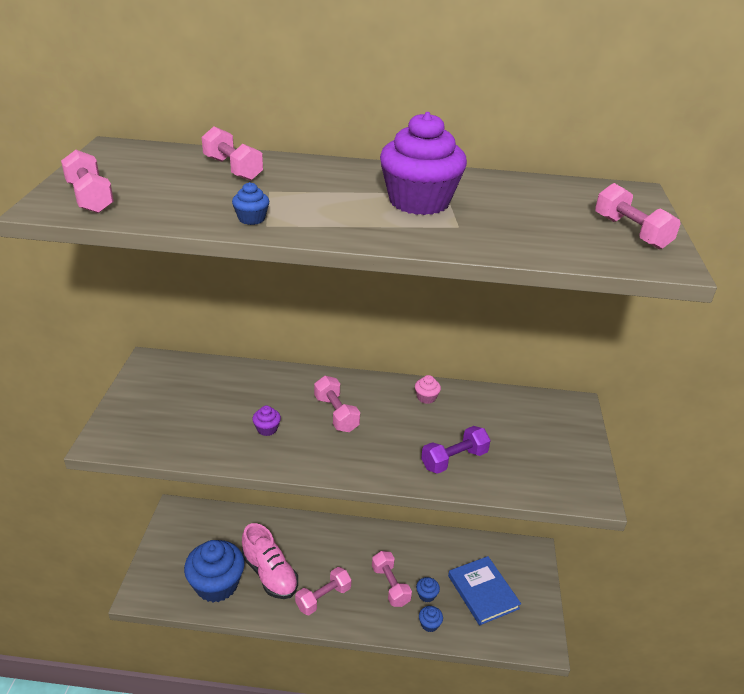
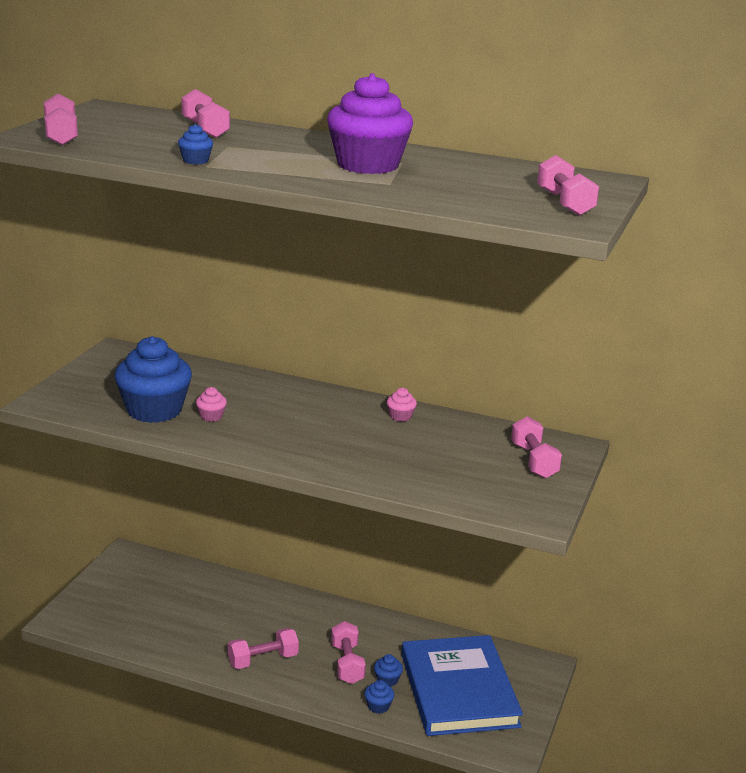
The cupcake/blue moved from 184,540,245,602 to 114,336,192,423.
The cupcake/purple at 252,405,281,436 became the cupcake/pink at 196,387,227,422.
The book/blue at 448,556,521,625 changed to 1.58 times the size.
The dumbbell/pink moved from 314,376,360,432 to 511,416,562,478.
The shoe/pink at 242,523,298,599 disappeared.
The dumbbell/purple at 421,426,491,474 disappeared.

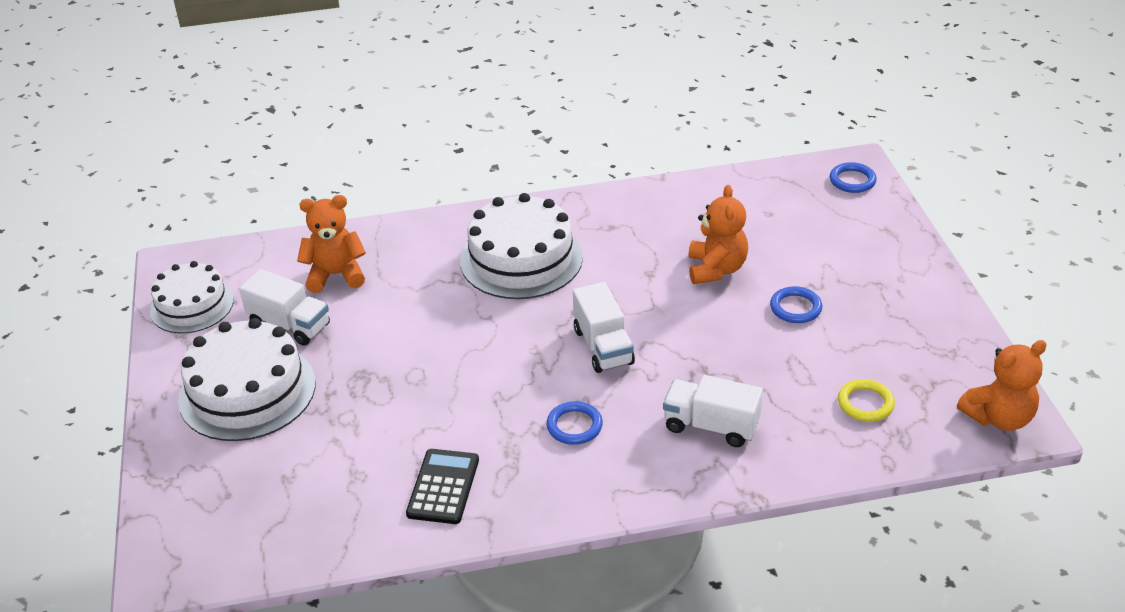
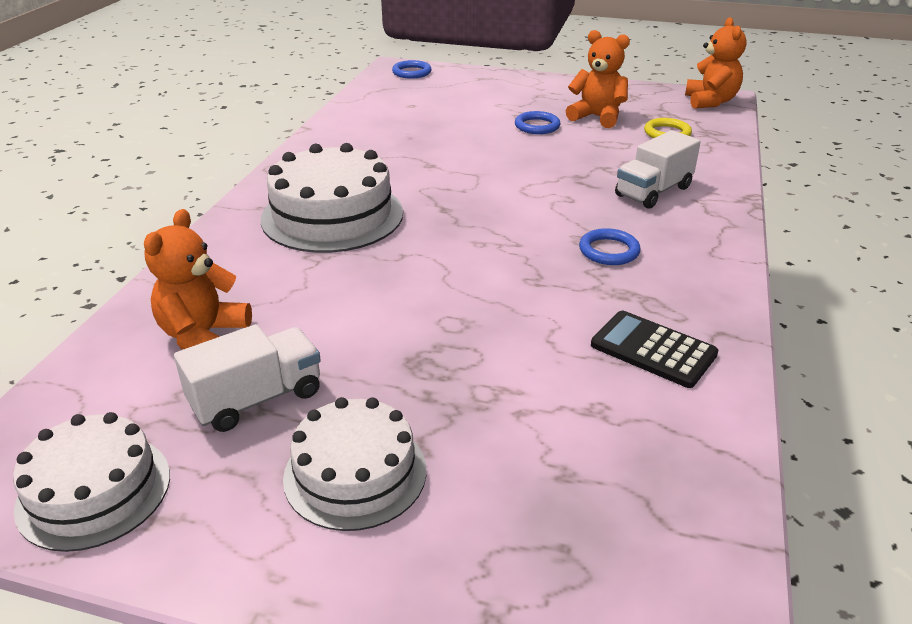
The cake/white at 178,318,316,441 changed to 0.65 times the size.
The teddy bear/orange moved from 688,185,748,284 to 566,30,630,128.
The truck/white at 573,282,635,373 disappeared.

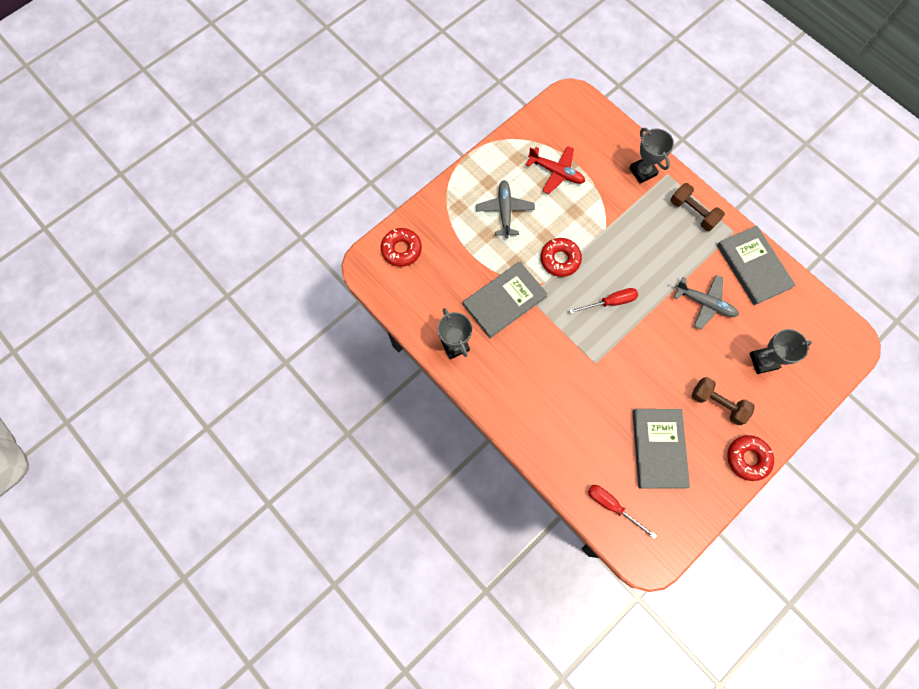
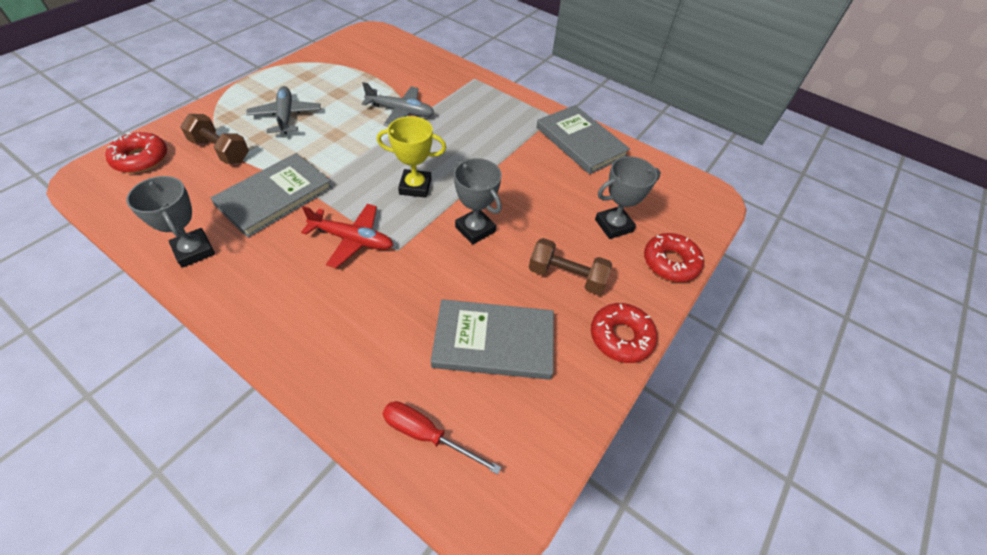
The dumbbell/brown moved from 670,183,725,231 to 180,114,249,164.
The plane/red moved from 526,146,585,194 to 301,204,393,268.
The plane/grey moved from 674,275,739,330 to 361,82,435,127.
The screwdriver/red at 569,288,638,314 was replaced by the trophy/yellow at 377,116,447,198.
The book/grey at 633,409,690,489 turned 75 degrees counterclockwise.
The trophy/grey moved from 629,128,674,184 to 454,158,502,244.
The donut/red moved from 540,238,582,277 to 644,233,704,282.

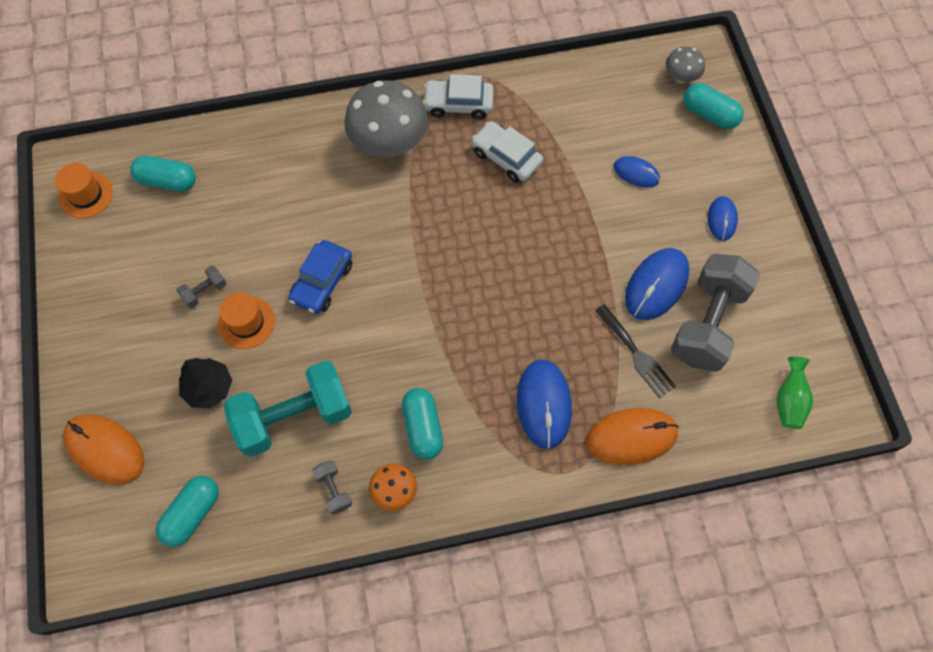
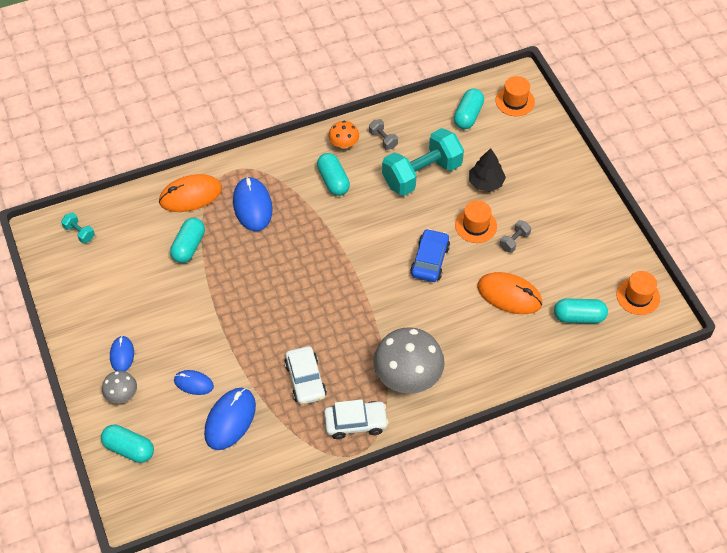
The vase/green at 777,356,813,429 was replaced by the dumbbell/turquoise at 61,212,95,244.
The mushroom/grey moved from 666,46,705,83 to 102,371,137,404.
The fork/black at 595,304,676,398 was replaced by the capsule/turquoise at 170,218,205,263.
The mouse/blue moved from 625,248,689,320 to 204,388,256,450.
The car/white at 472,121,543,183 turned 45 degrees clockwise.
The mouse/orange moved from 63,414,144,485 to 477,272,542,314.
The hat/orange at 496,76,535,116 appeared.
The dumbbell/grey at 671,254,760,372 disappeared.

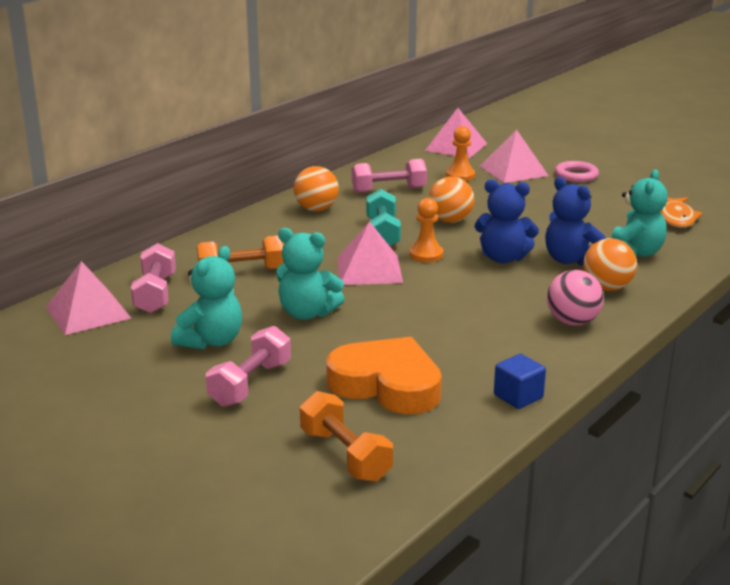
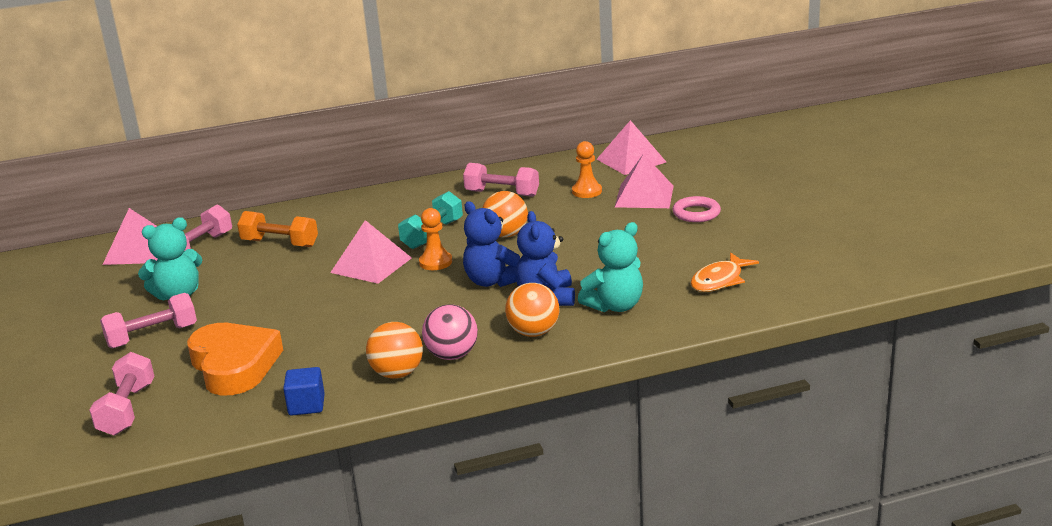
The dumbbell/orange at 300,391,393,482 became the dumbbell/pink at 89,352,155,436.
The ball/orange moved from 294,166,339,211 to 366,322,423,379.
The teddy bear/turquoise at 277,228,344,320 disappeared.

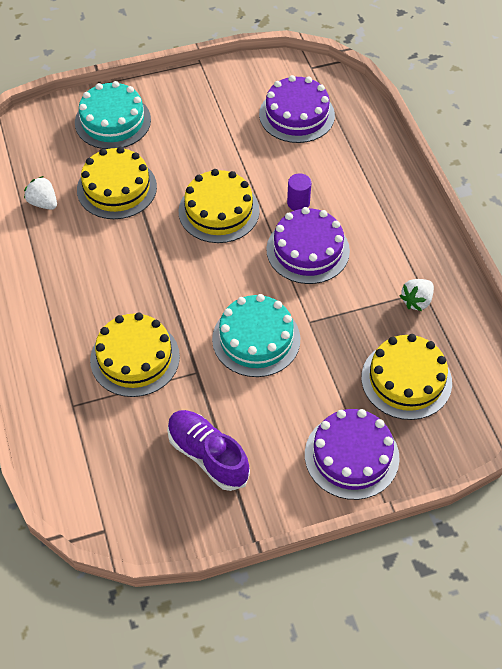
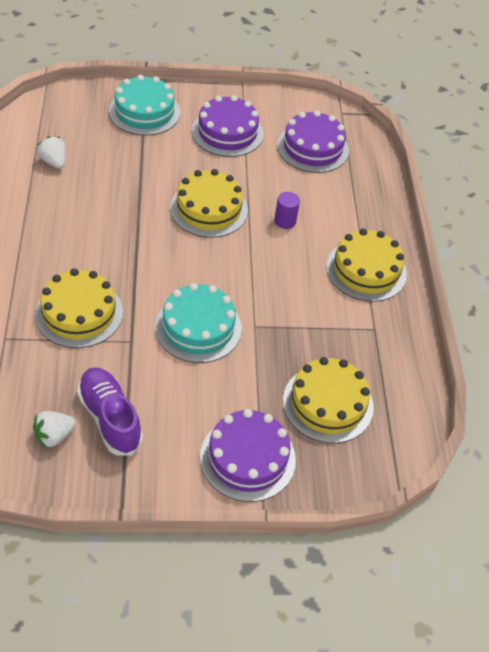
The strawberry/white moved from 400,279,434,311 to 33,411,76,448.
The cake/purple moved from 266,207,350,284 to 192,95,263,157.
The cake/yellow moved from 77,147,157,219 to 326,228,407,302.

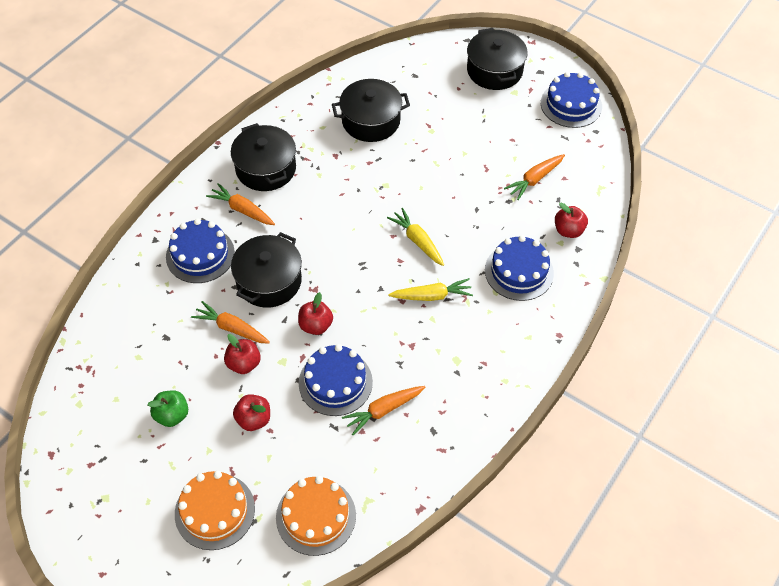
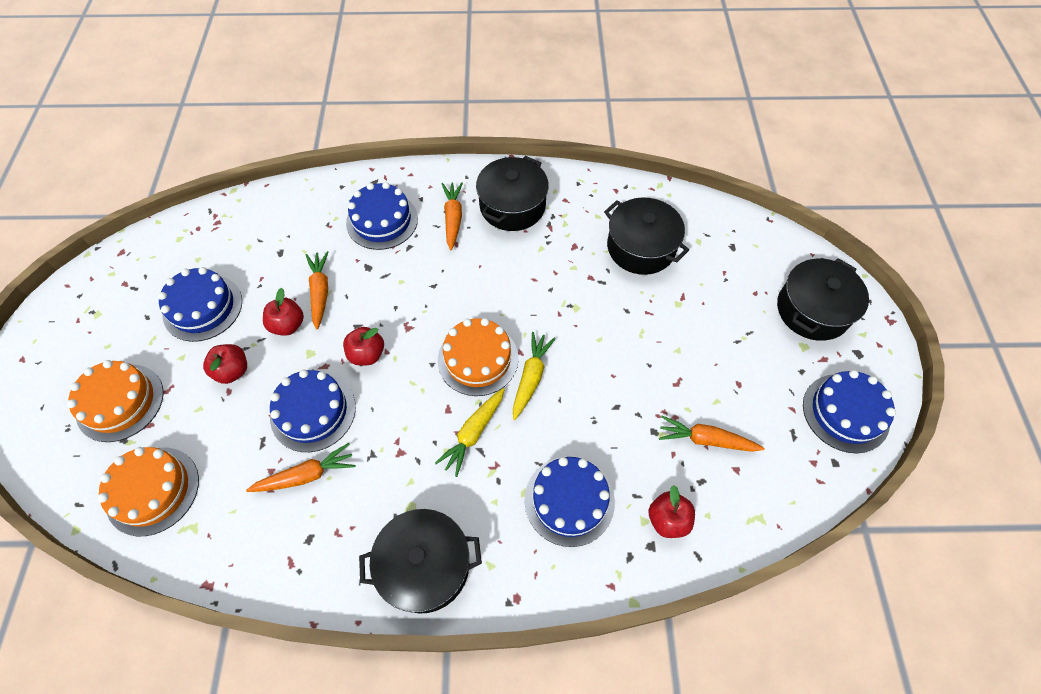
The apple/green at 147,390,188,427 was replaced by the cake/blue at 158,267,242,342.
The carrot/orange at 342,386,425,435 turned 135 degrees clockwise.
The pot/black moved from 231,232,302,307 to 359,509,482,614.
The carrot/yellow at 388,278,473,301 turned 75 degrees clockwise.
The cake/orange at 438,318,518,396 appeared.

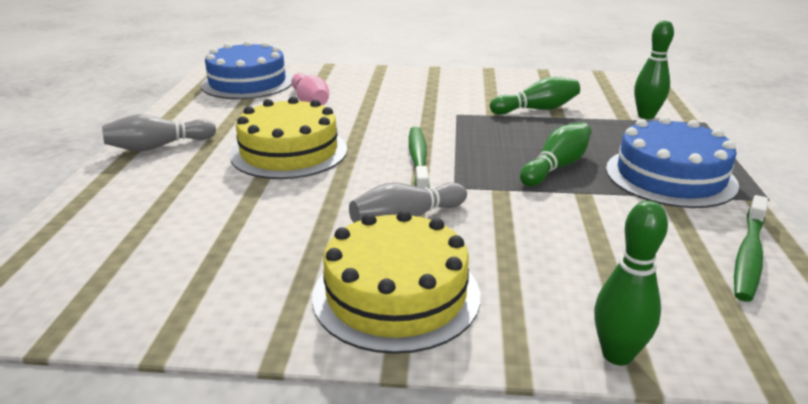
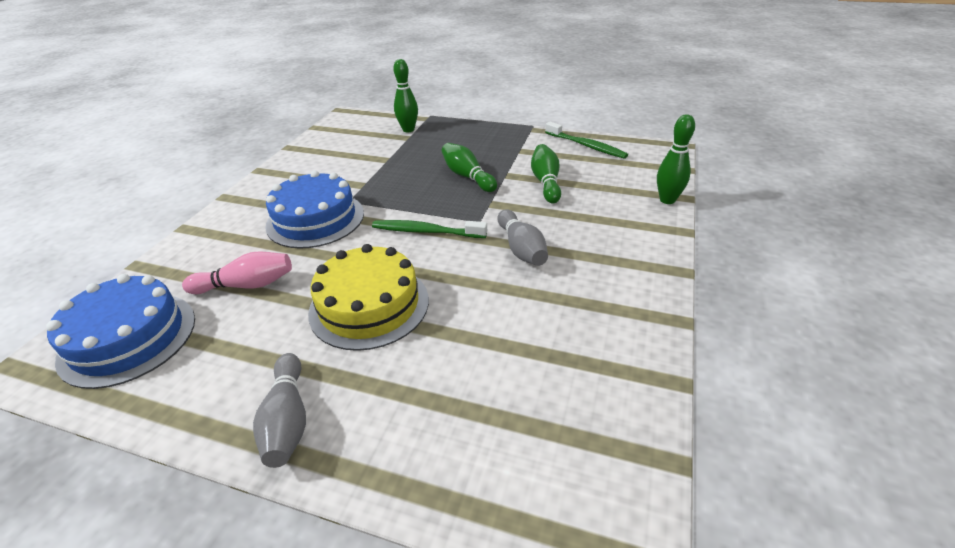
The cake/blue moved from 606,116,739,208 to 265,171,364,249.
The bowling pin/green moved from 490,77,580,115 to 531,144,561,204.
The cake/yellow at 312,210,480,354 disappeared.

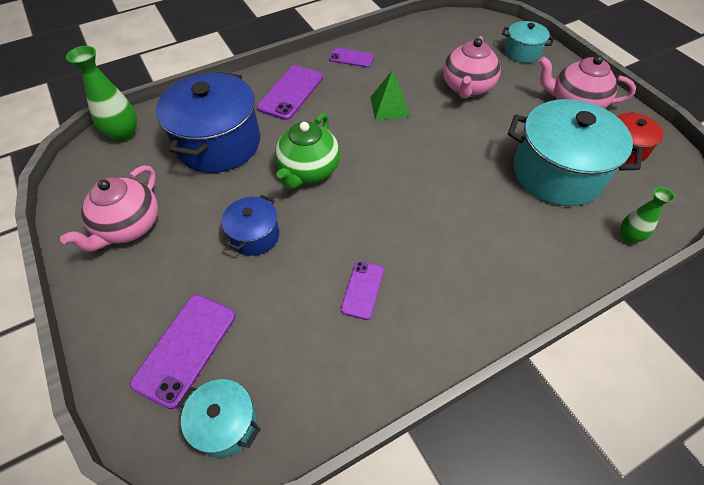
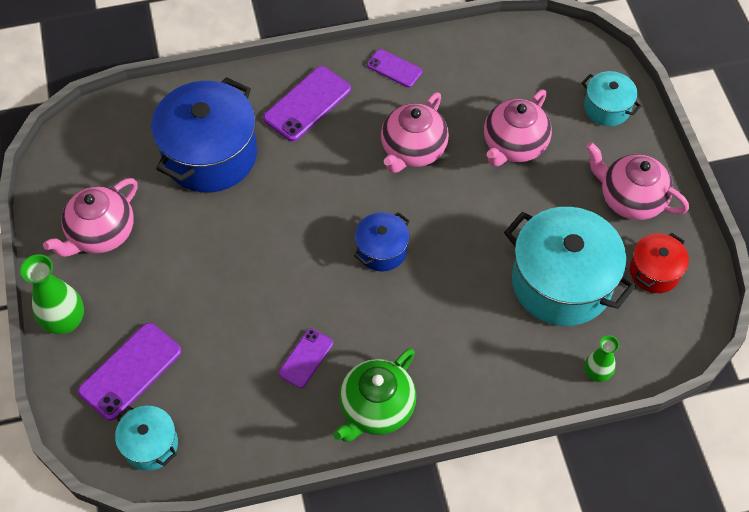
The vase/green moved from 66,46,137,142 to 20,254,84,334.
The teapot/green moved from 275,113,340,189 to 333,348,416,442.
The pot/blue moved from 222,195,279,256 to 354,212,410,271.
The pyramid/green at 370,71,410,120 was replaced by the teapot/pink at 381,92,449,173.

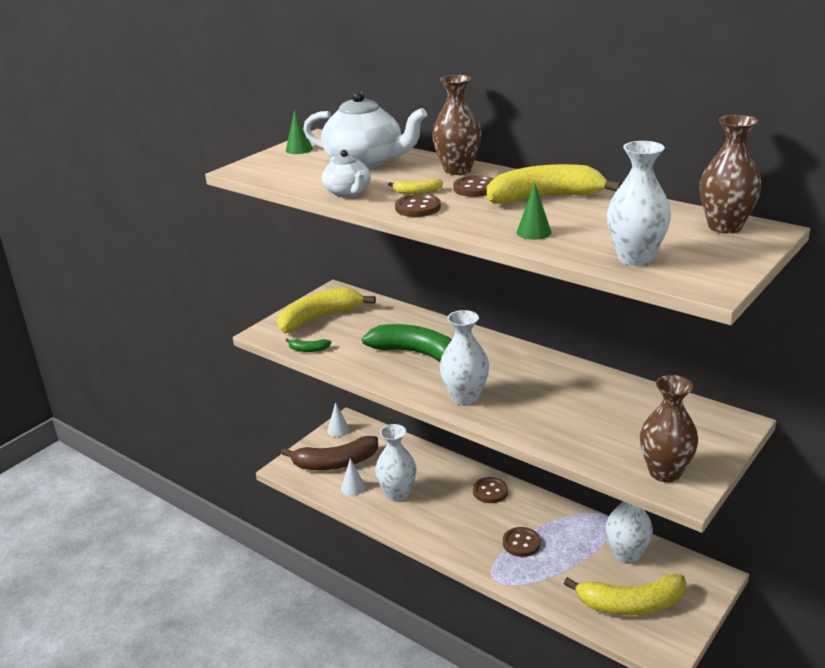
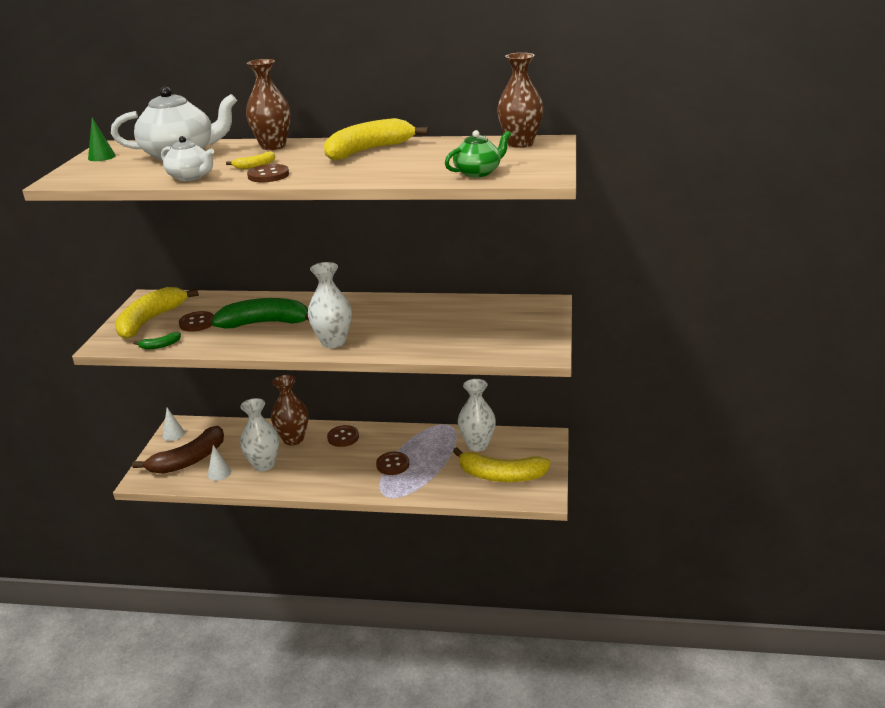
The button/brown moved from 453,175,493,197 to 179,311,214,332.
The vase/brown moved from 640,375,698,482 to 271,375,309,446.
The vase/white at 607,141,671,266 was replaced by the teapot/green at 445,130,511,177.
The banana/yellow at 564,574,686,615 turned 45 degrees clockwise.
The cone/green at 517,183,551,240 disappeared.

